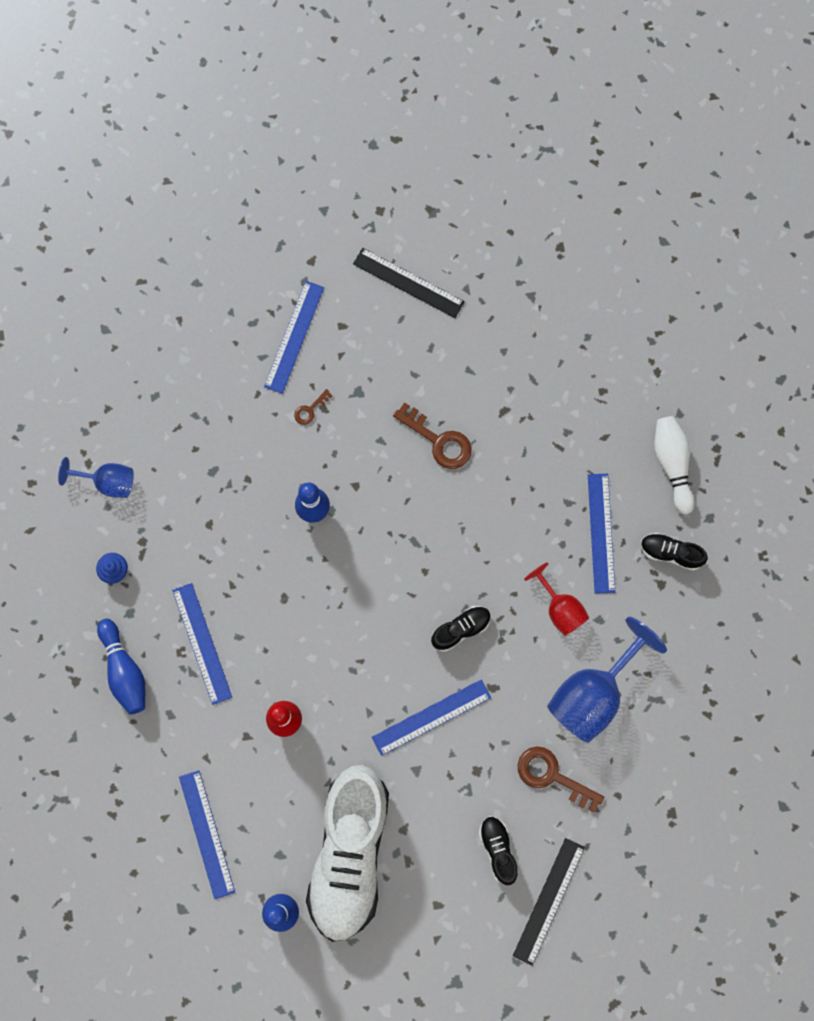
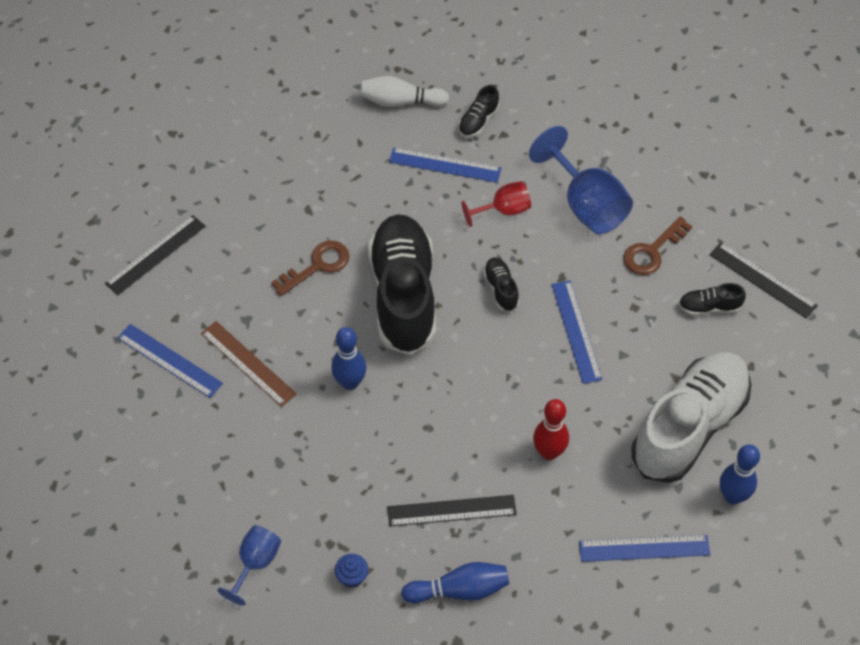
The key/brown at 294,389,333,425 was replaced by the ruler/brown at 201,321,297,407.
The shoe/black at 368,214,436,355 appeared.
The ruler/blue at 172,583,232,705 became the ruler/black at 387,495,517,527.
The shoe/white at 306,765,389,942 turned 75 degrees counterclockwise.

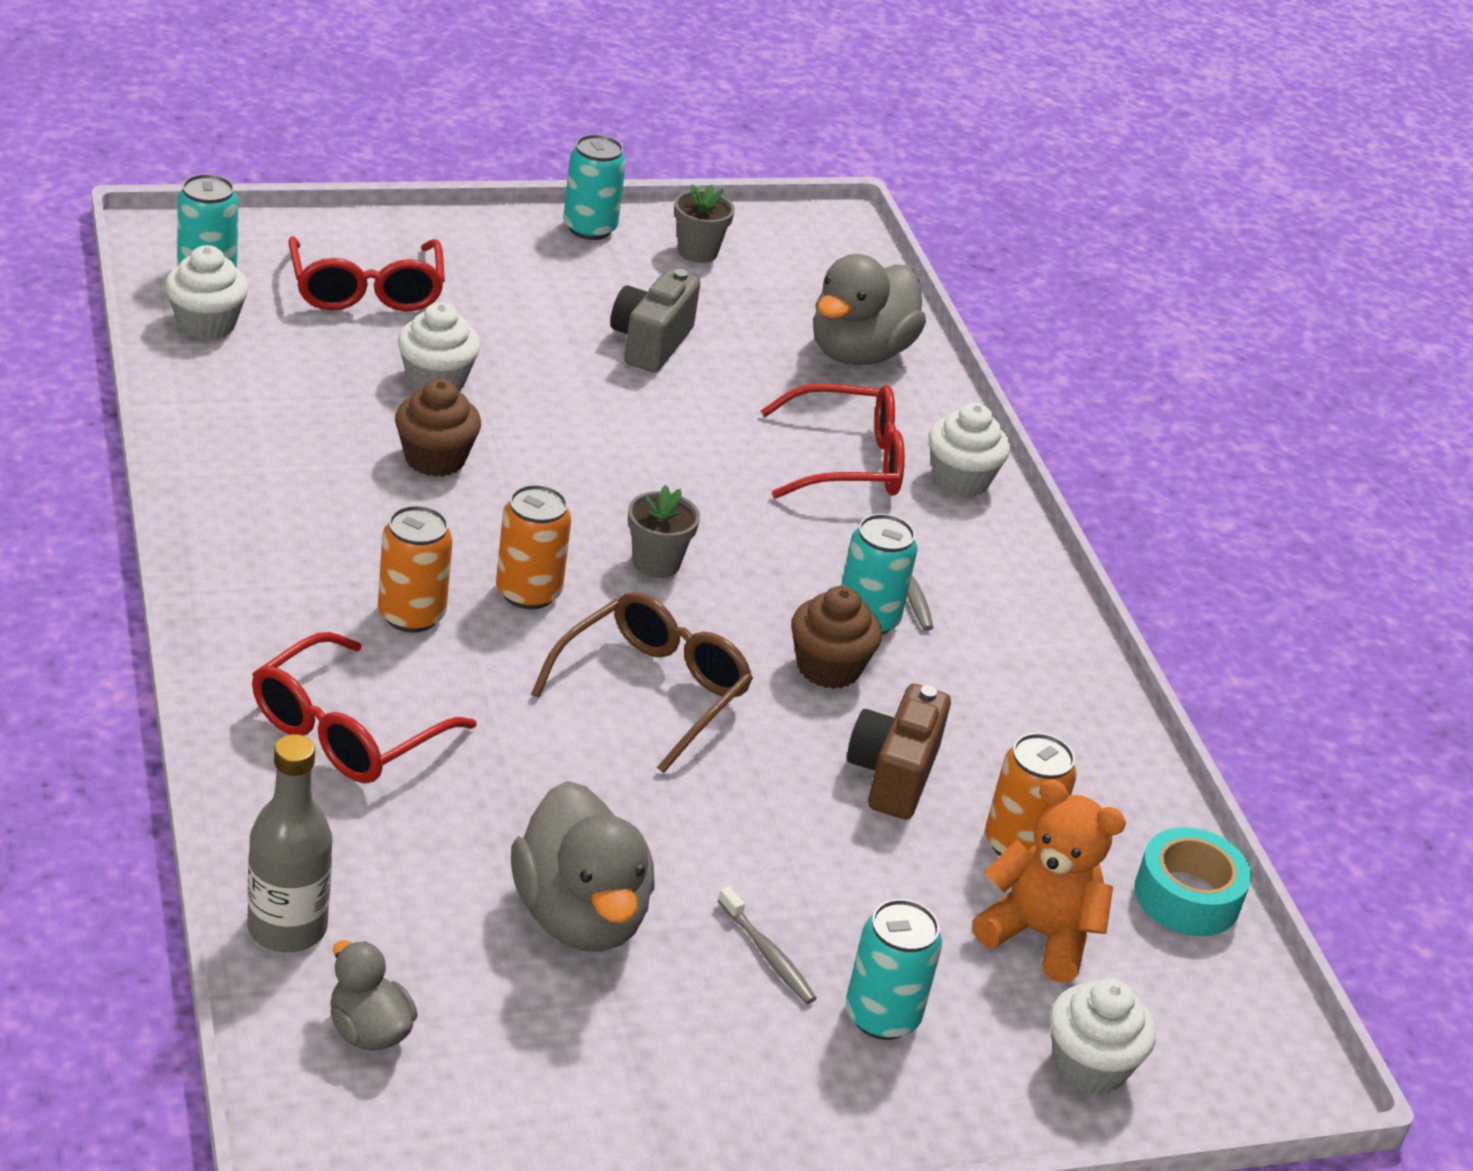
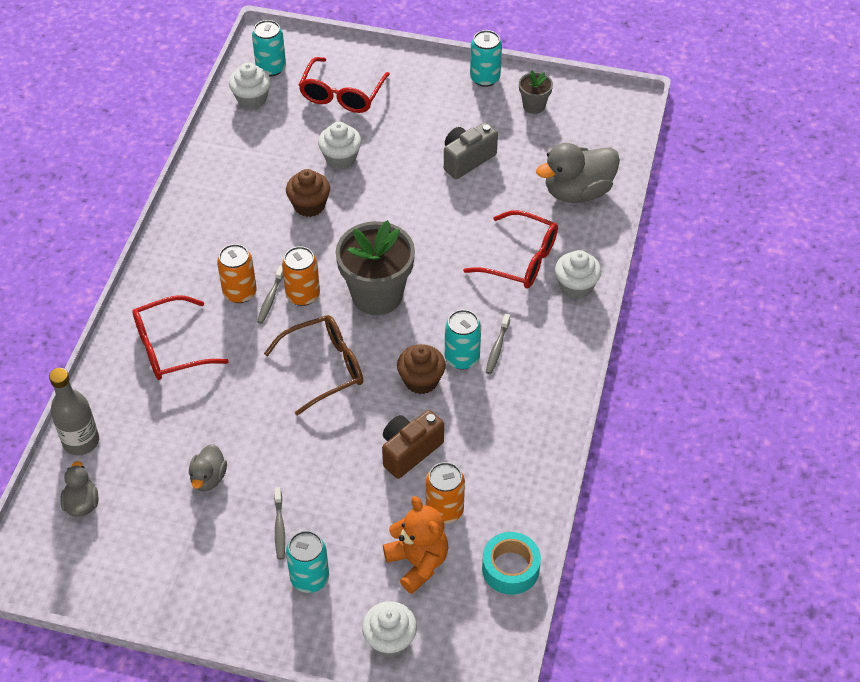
The duck/grey at 511,781,655,952 changed to 0.54 times the size.
The toothbrush/grey at 257,266,283,324 appeared.
The flower pot/grey at 628,485,700,578 changed to 2.05 times the size.

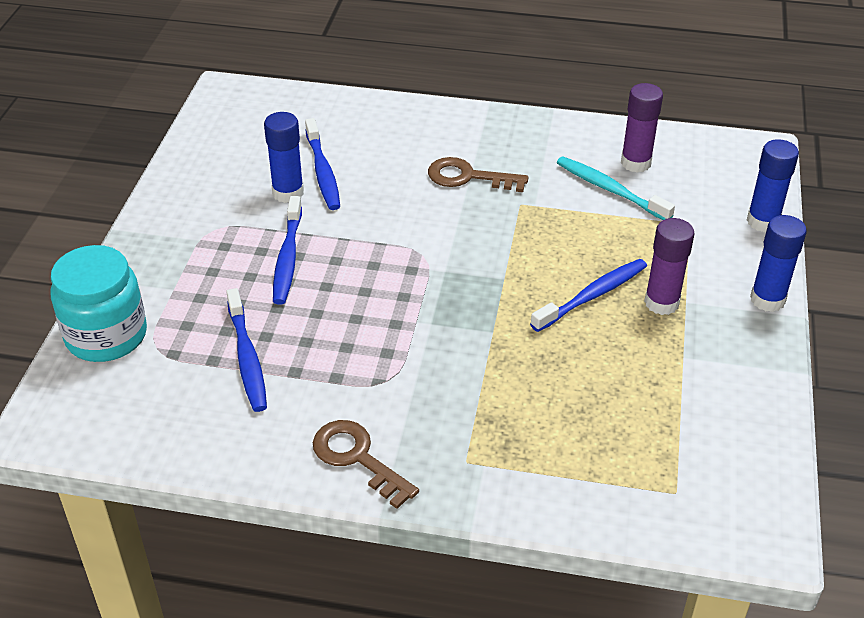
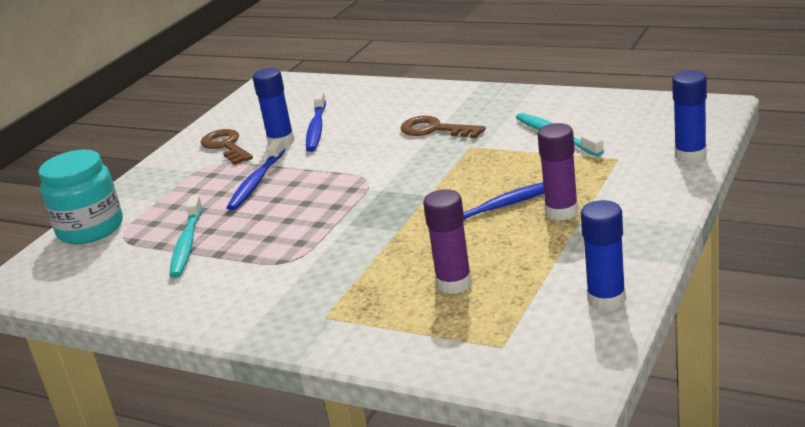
The toothbrush/blue at 226,288,267,412 became the toothbrush/turquoise at 169,195,203,278.
The key/brown moved from 313,420,419,509 to 201,129,253,165.
The glue stick/purple moved from 621,83,663,173 to 423,189,472,294.
The glue stick/blue moved from 750,215,807,312 to 581,200,626,311.

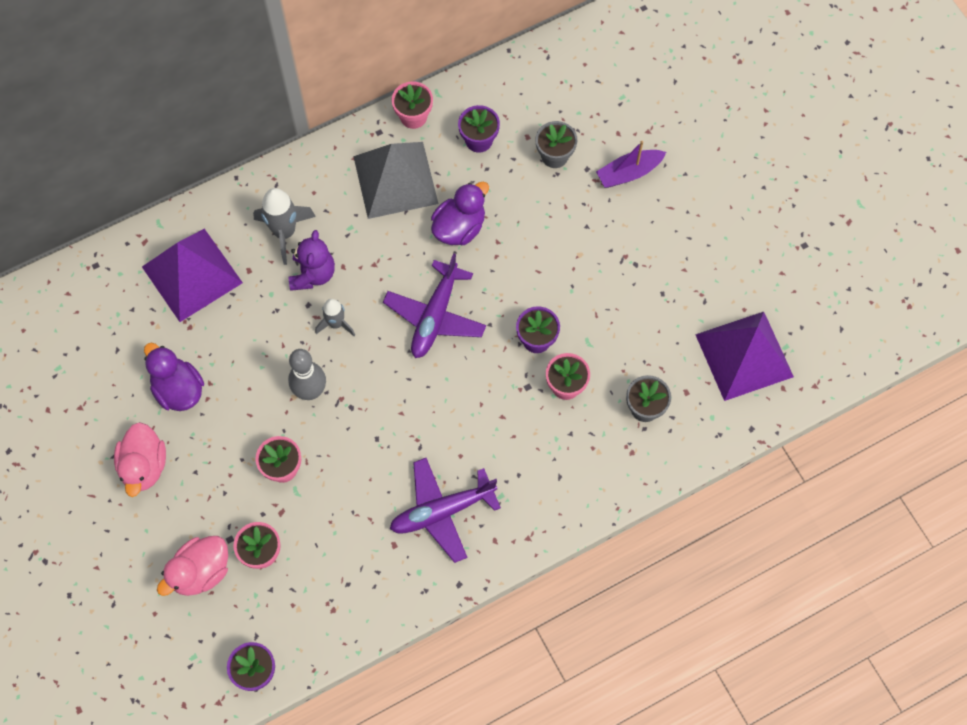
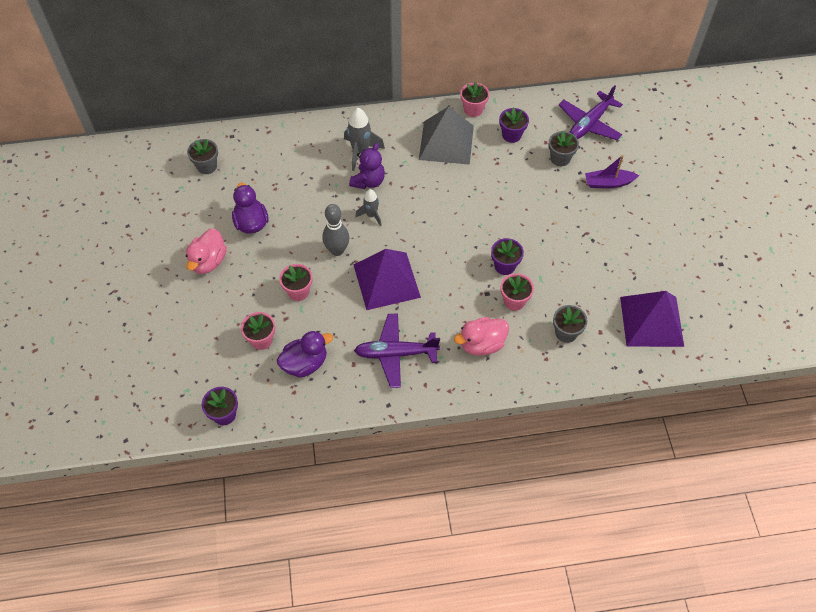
The flower pot/grey at 187,139,218,174 appeared.
The duck/purple moved from 431,181,489,245 to 277,331,333,378.
The pyramid/purple moved from 142,229,243,322 to 354,249,421,310.
The duck/pink moved from 157,536,228,596 to 454,317,509,356.
The plane/purple moved from 383,253,486,358 to 559,85,623,140.

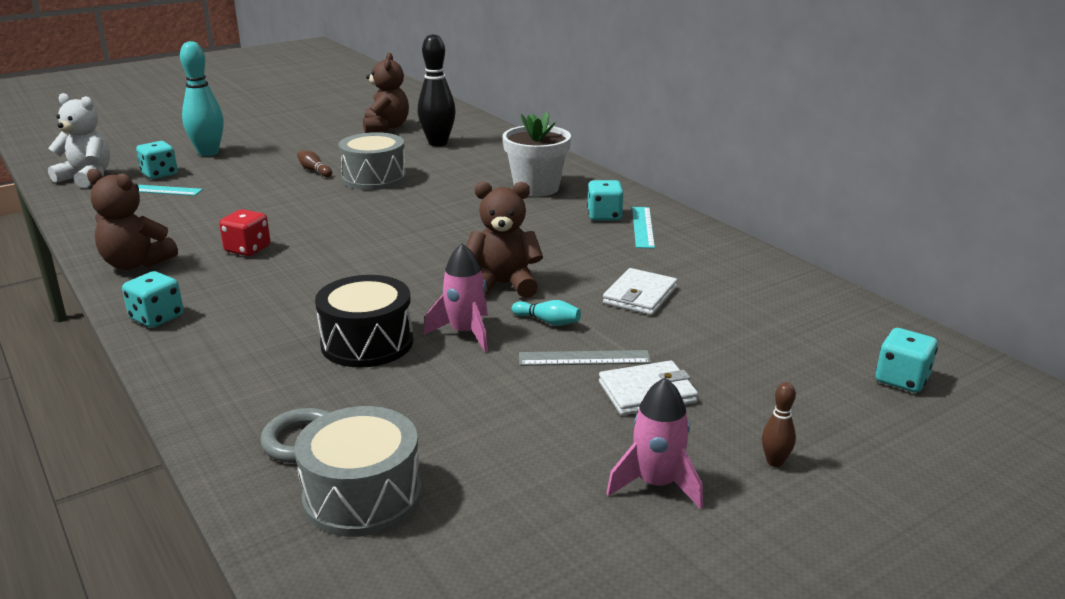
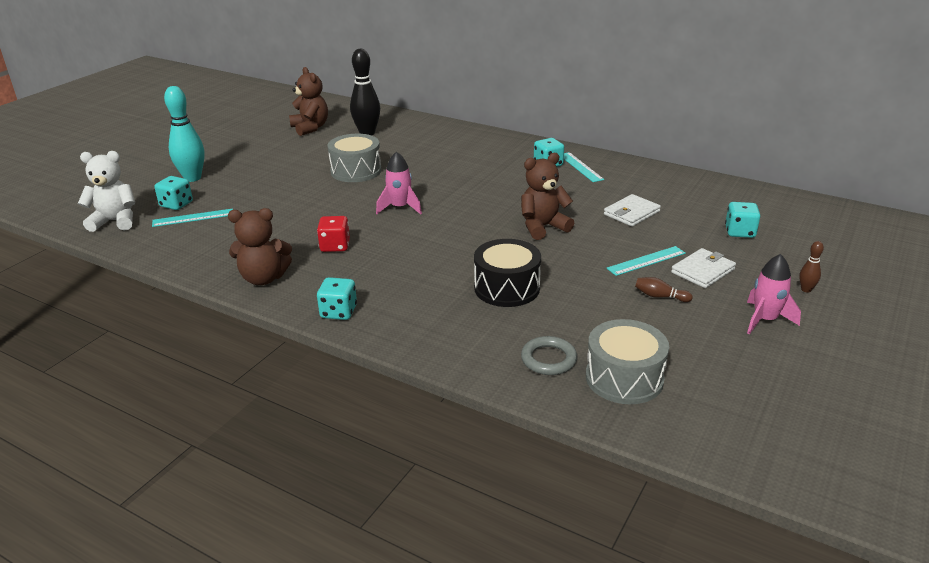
The rocket/pink moved from 424,243,488,352 to 376,152,422,214.
The wallet/white at 603,268,677,315 turned 45 degrees clockwise.
The ruler/grey at 519,350,651,366 became the ruler/turquoise at 606,246,686,276.
The bowling pin/brown moved from 297,150,332,177 to 635,277,693,302.
The dice/turquoise moved from 876,328,938,393 to 725,202,760,238.
The flower pot/white at 503,112,571,197 disappeared.
The bowling pin/turquoise at 512,300,581,326 disappeared.

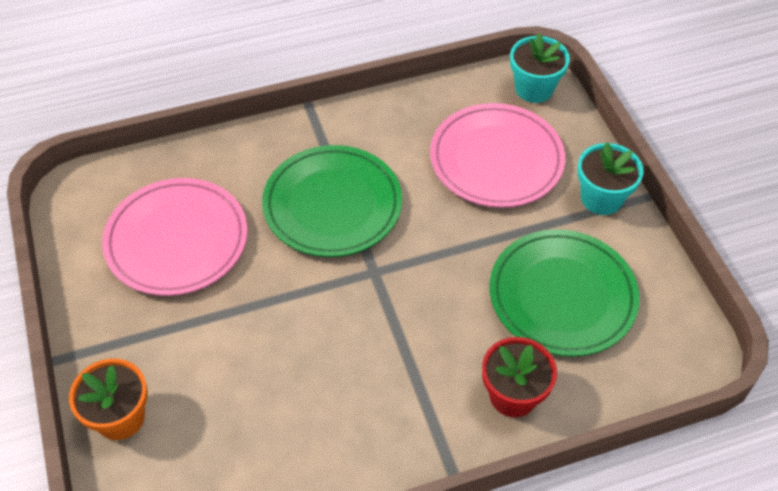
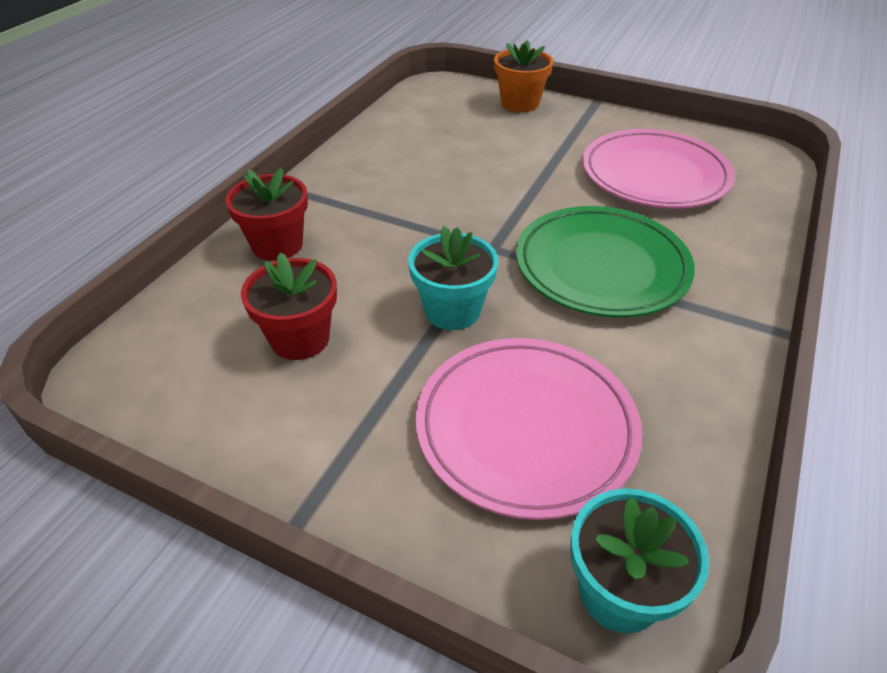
The plate/green at 489,229,640,357 was replaced by the flower pot/red at 241,252,337,360.
The flower pot/turquoise moved from 577,142,644,215 to 408,226,499,330.

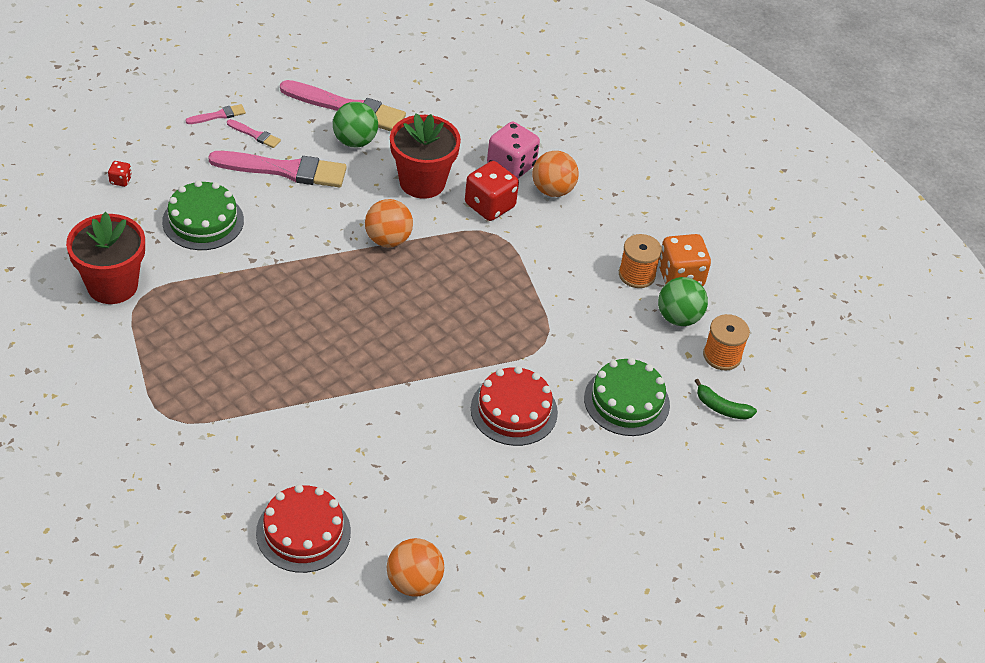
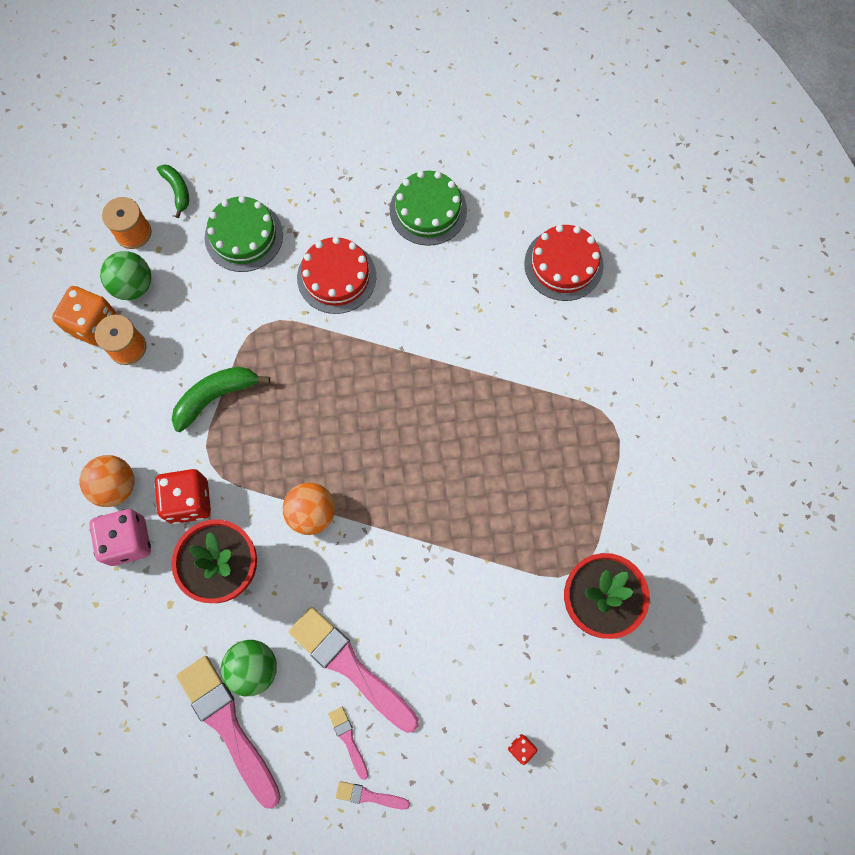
The banana/green at 172,367,270,432 appeared.
The cake/green moved from 162,180,244,250 to 390,171,467,246.
The ball/orange at 387,538,444,597 disappeared.

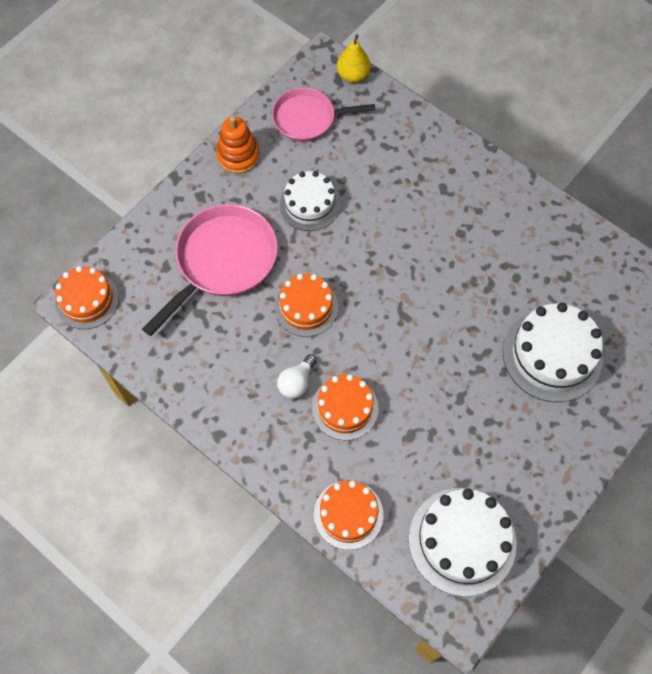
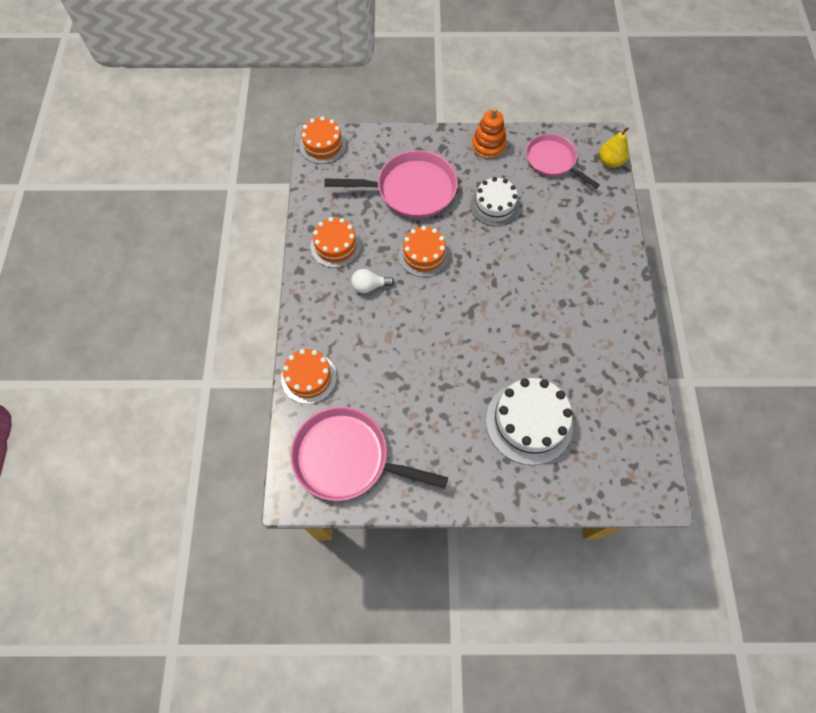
The cake/white at 409,488,517,597 was replaced by the pan/pink at 290,407,448,501.
The cake/orange moved from 312,374,379,440 to 311,217,361,268.

